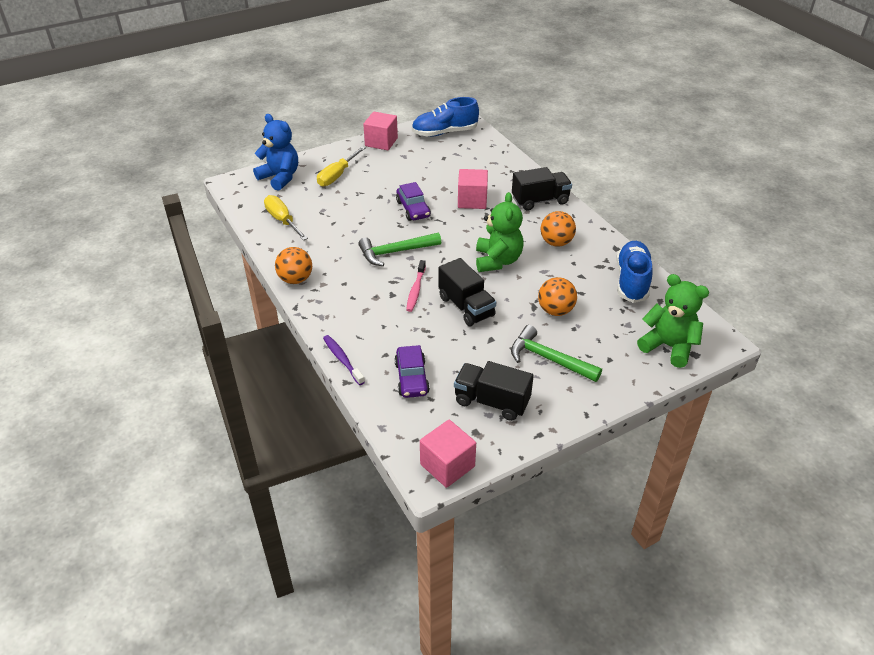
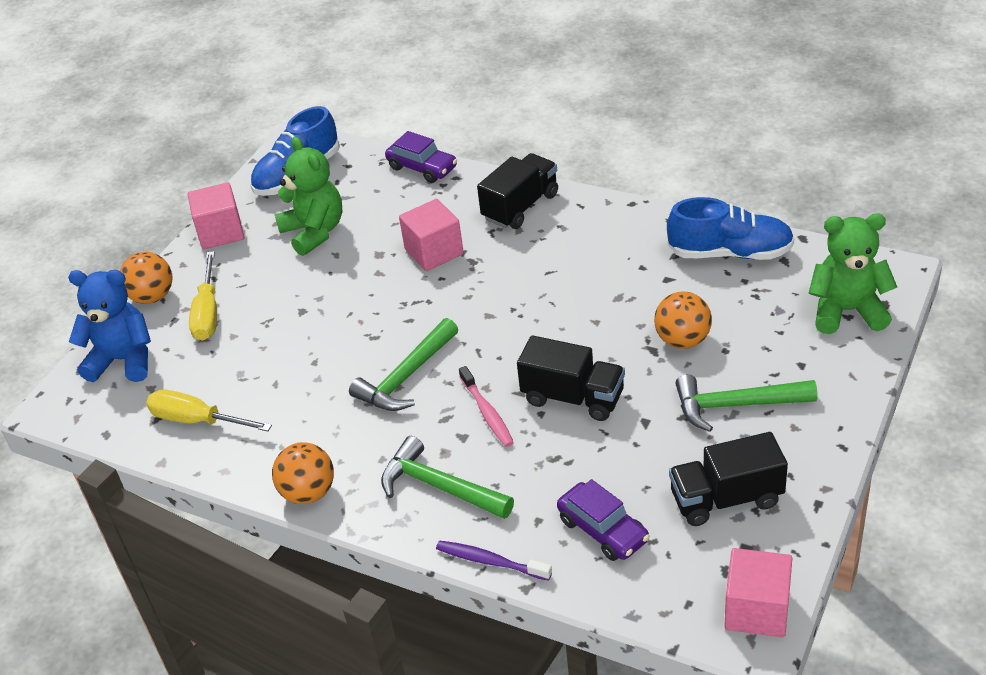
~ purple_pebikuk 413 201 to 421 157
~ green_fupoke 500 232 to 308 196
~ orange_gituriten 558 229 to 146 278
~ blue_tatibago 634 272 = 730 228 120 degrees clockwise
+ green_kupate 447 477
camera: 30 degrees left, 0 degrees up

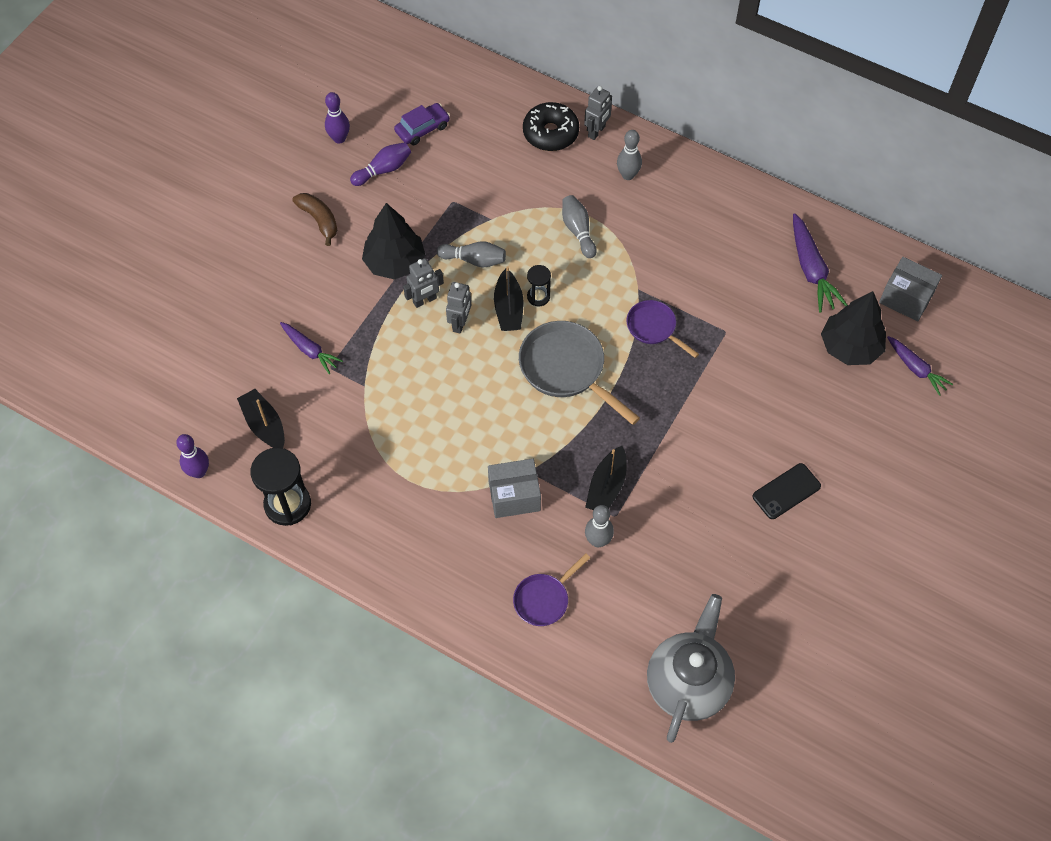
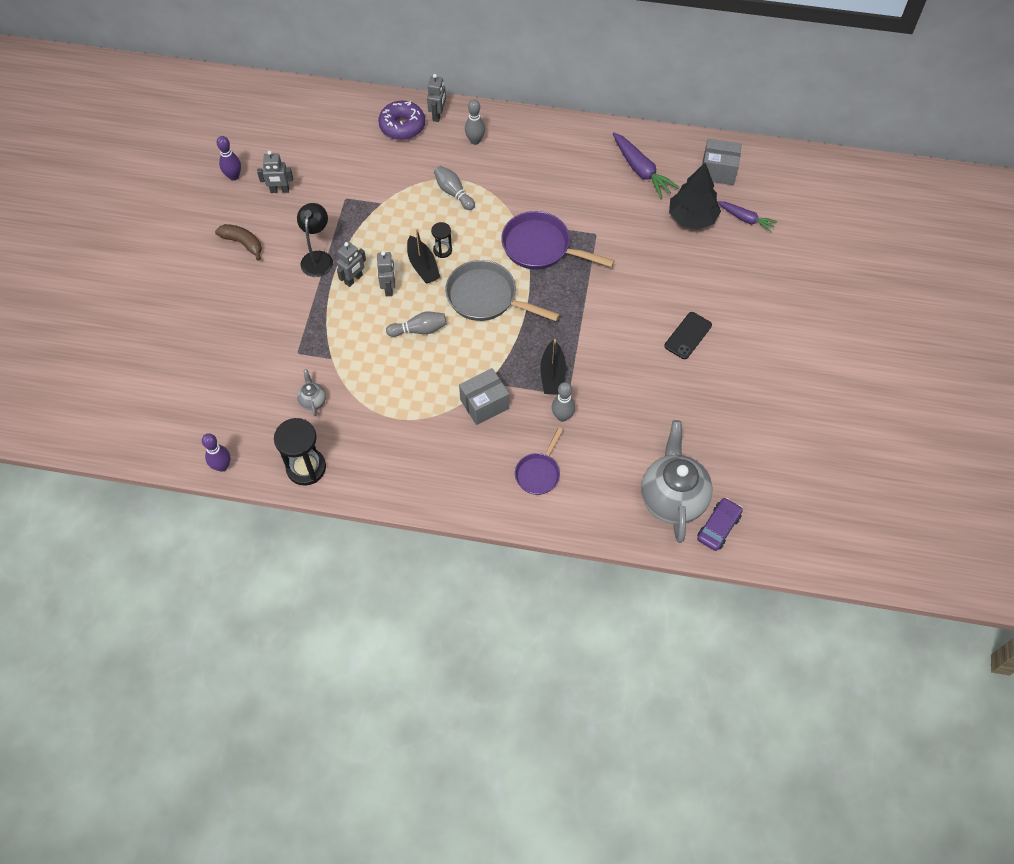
- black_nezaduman 261 418
- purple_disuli 311 348
~ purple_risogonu 380 164 to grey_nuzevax 275 172
~ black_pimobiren 393 241 to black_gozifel 315 240
~ purple_pebikuk 422 124 to 720 524
~ grey_risogonu 471 254 to 416 324
~ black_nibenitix 551 126 to purple_nibenitix 401 120
~ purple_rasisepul 662 329 = 558 240 x1.69
+ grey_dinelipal 311 392
camera: 20 degrees left, 0 degrees up

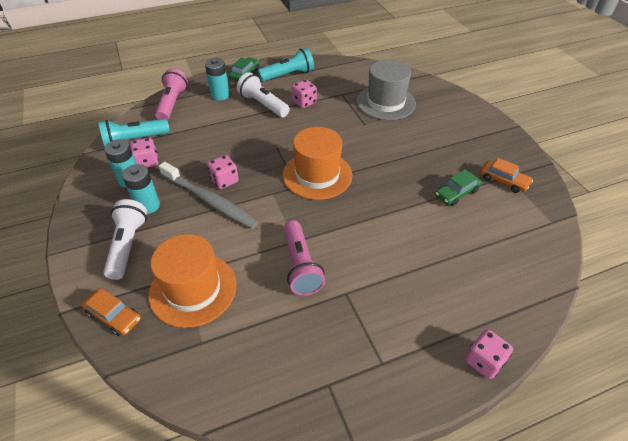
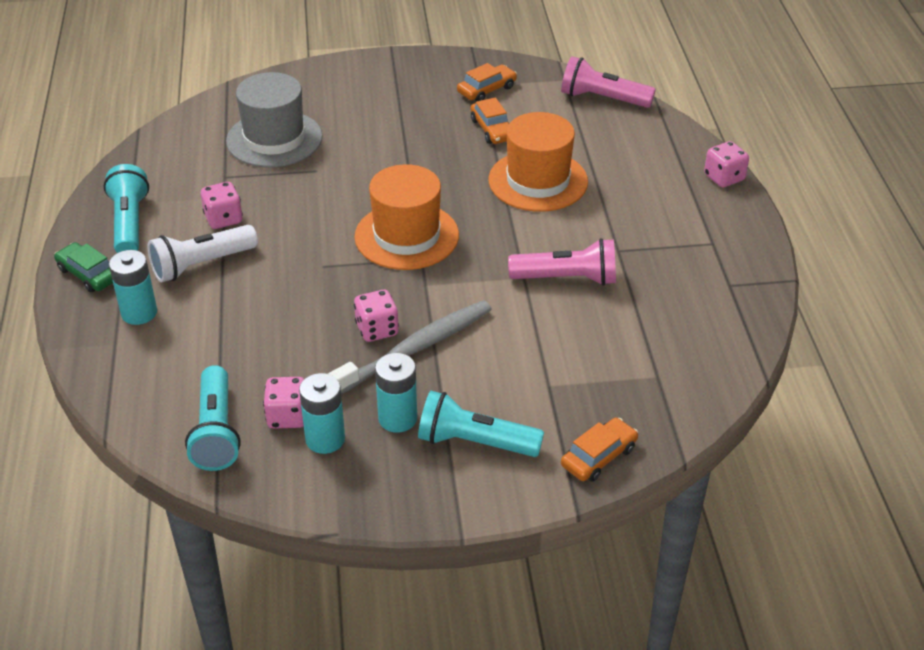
~ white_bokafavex 125 239 to turquoise_bokafavex 481 424
~ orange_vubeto 193 281 to 538 162
~ pink_bokafavex 171 94 to 608 82
~ green_pebikuk 458 188 to orange_pebikuk 490 120
camera: 75 degrees left, 5 degrees down

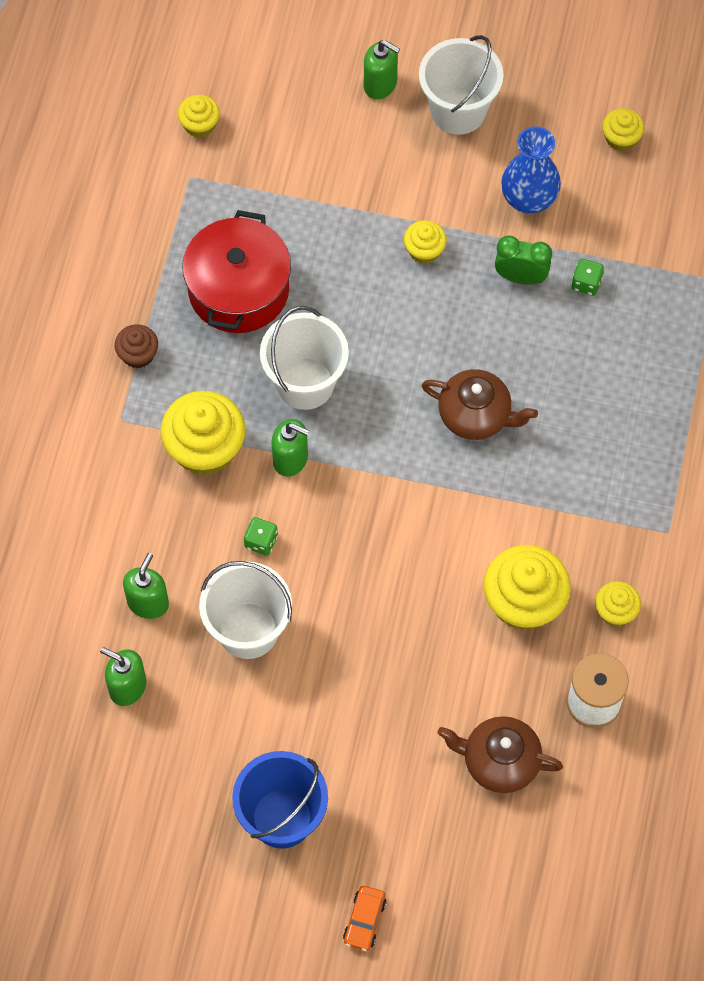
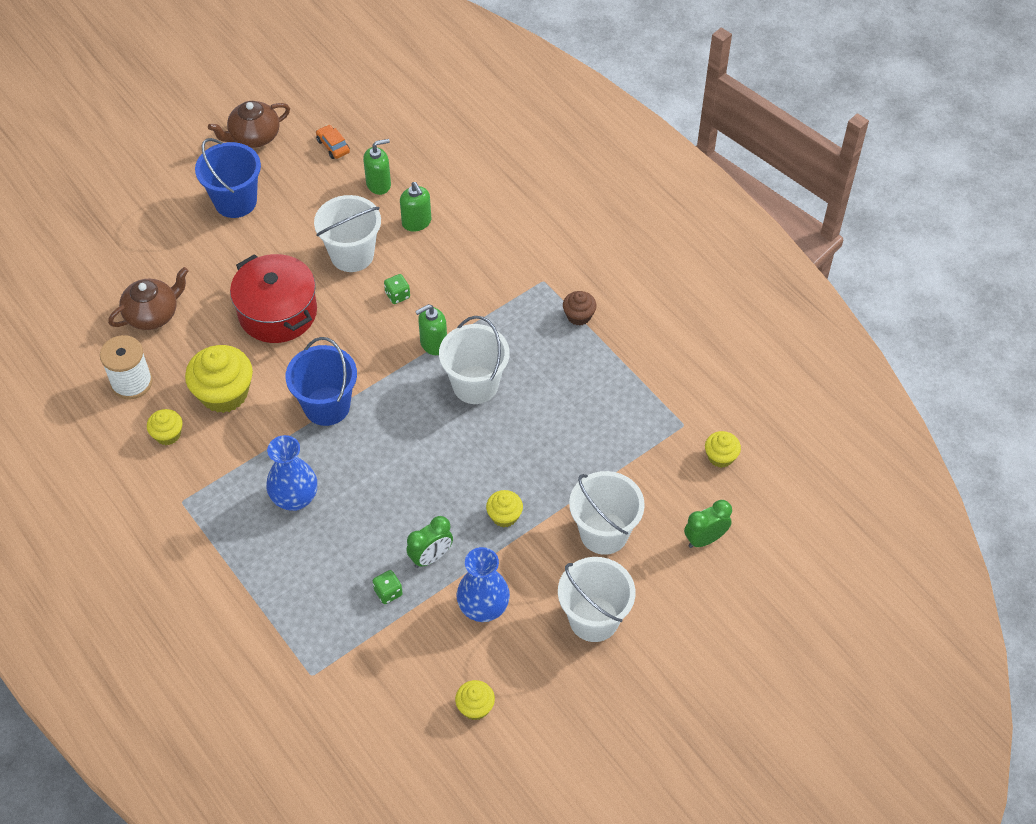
- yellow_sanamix 203 433
~ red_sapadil 236 271 to 273 298
~ orange_pebikuk 365 918 to 333 142
- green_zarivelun 382 69
~ brown_dinelipal 480 404 to 249 124
+ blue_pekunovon 291 473
+ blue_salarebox 321 381
+ white_salarebox 607 513
+ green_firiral 708 524
camera: 130 degrees right, 10 degrees down

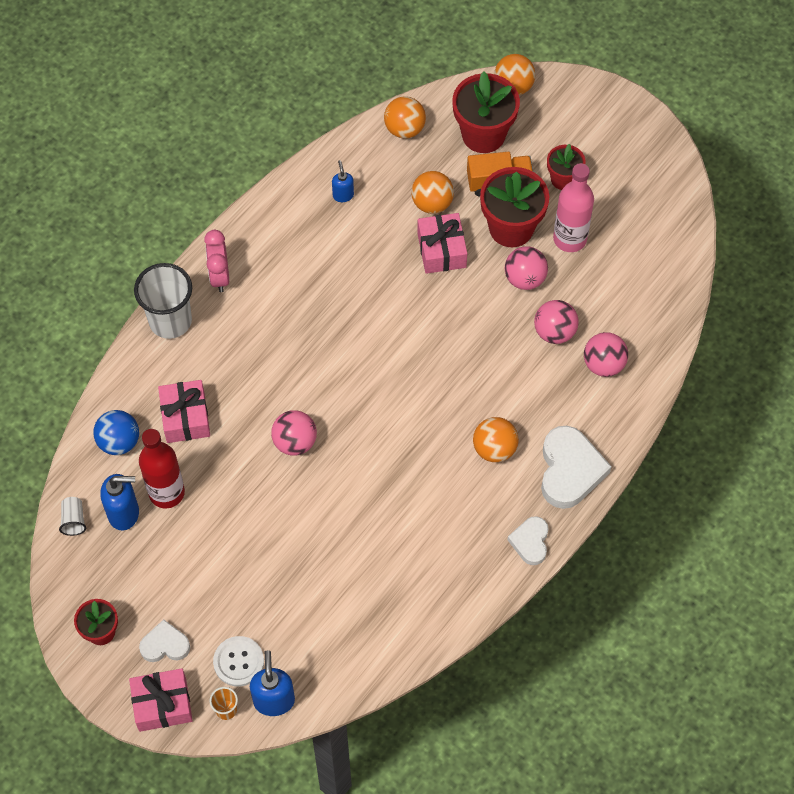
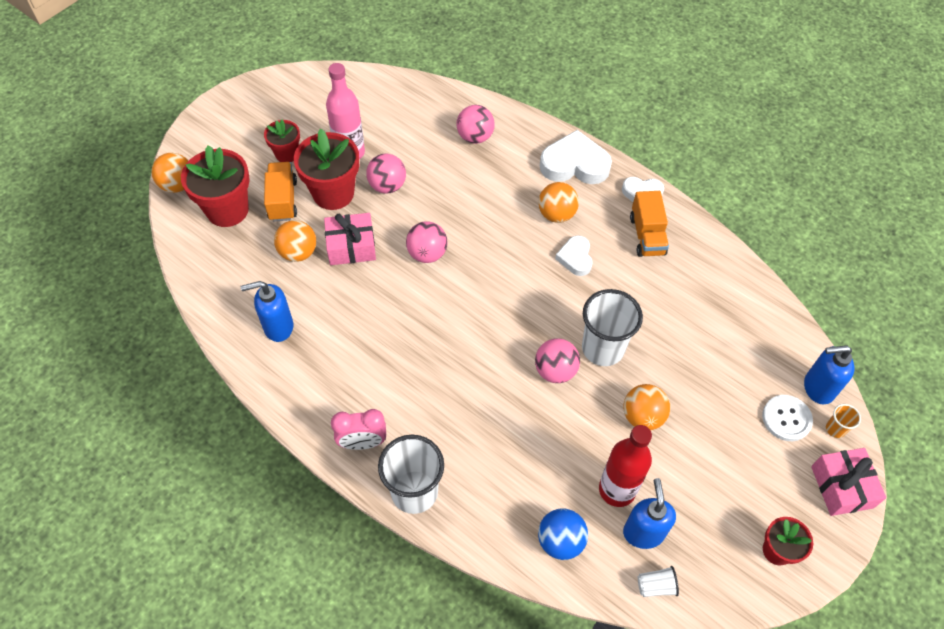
~ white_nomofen 164 640 to 574 255
- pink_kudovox 184 411
~ blue_zarivelun 343 181 = 267 311 x1.71
~ orange_gituriten 405 117 to 646 407
~ pink_gituriten 556 322 to 427 242
+ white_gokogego 612 327
+ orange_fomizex 649 224
camera: 90 degrees left, 5 degrees down

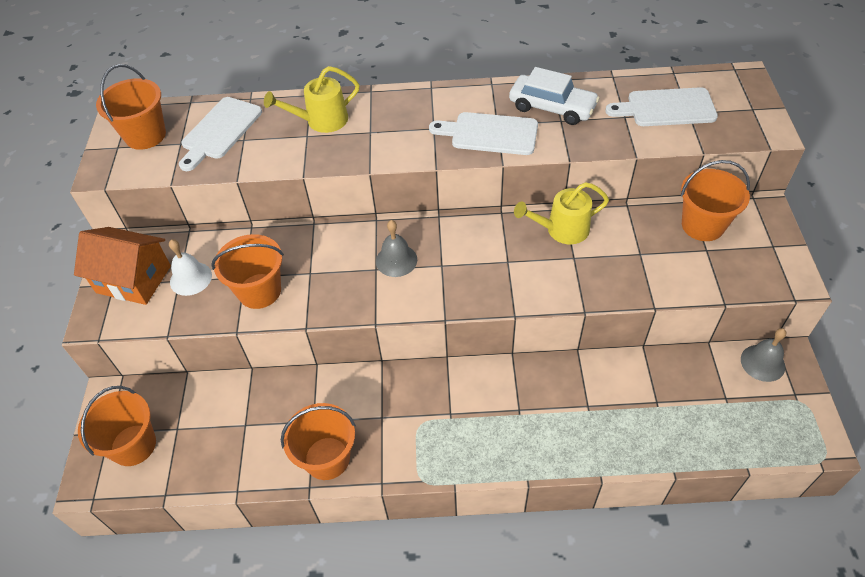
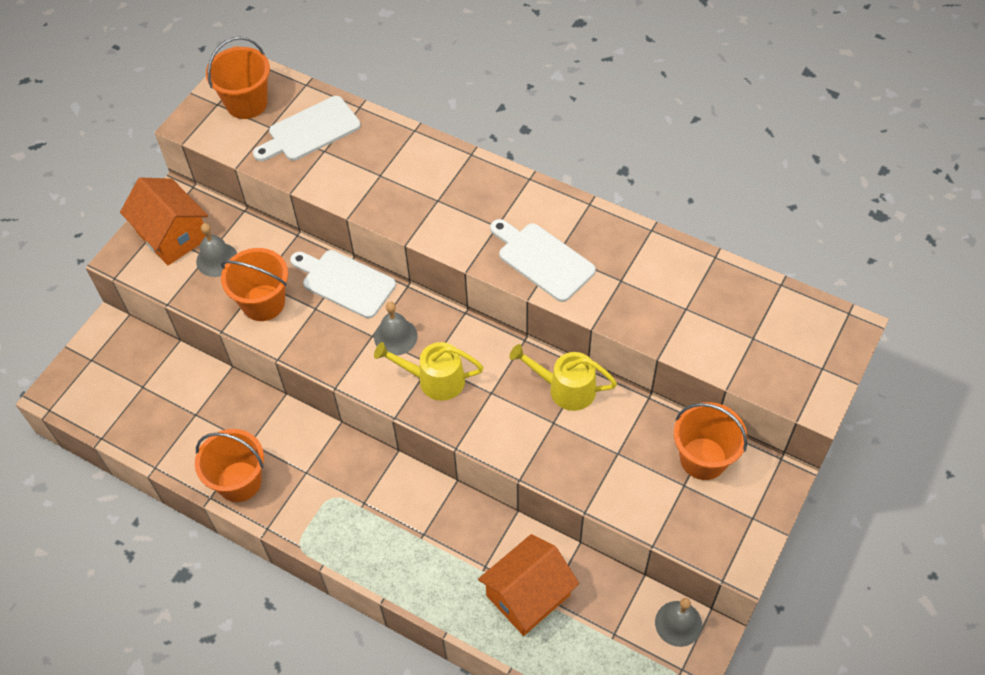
- orange_salarebox 117 426
~ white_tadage 190 267 to grey_tadage 216 250
~ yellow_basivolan 312 99 to 429 371
- white_pebikuk 554 96
~ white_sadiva 661 106 to 343 284
+ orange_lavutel 528 585
camera: 30 degrees right, 5 degrees up

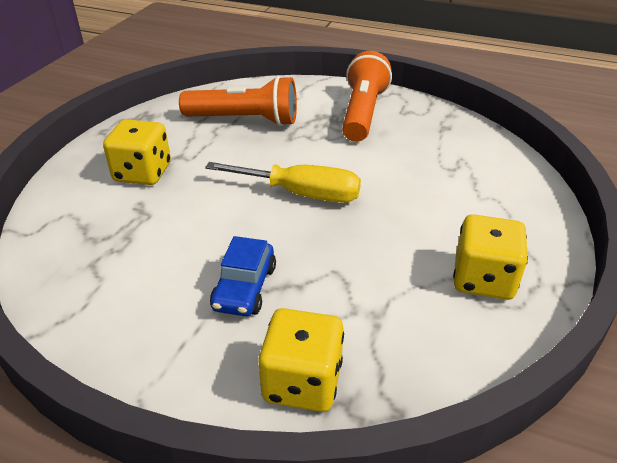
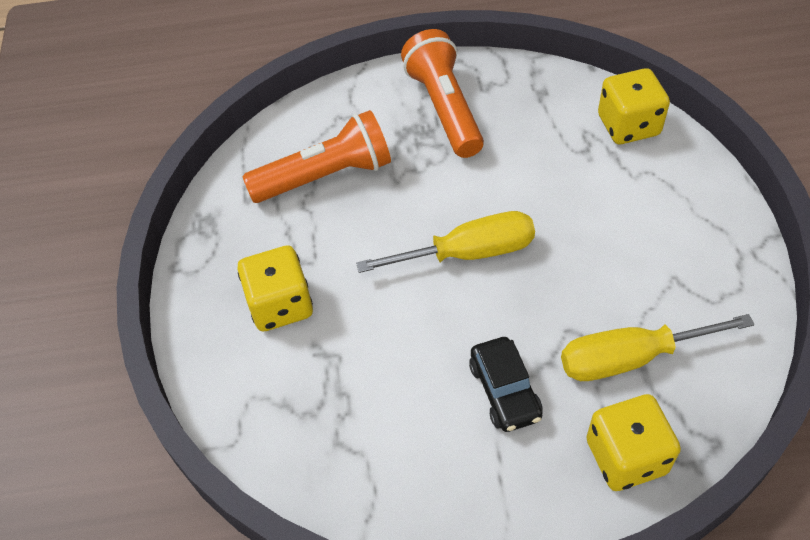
~ blue_pebikuk 243 276 to black_pebikuk 506 384
~ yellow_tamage 490 257 to 634 106
+ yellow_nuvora 658 347
camera: 25 degrees left, 15 degrees up

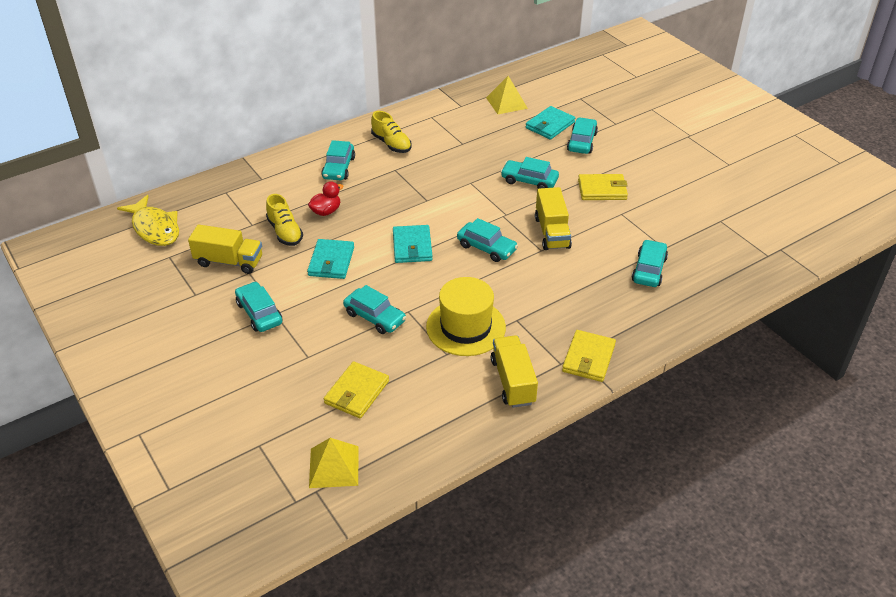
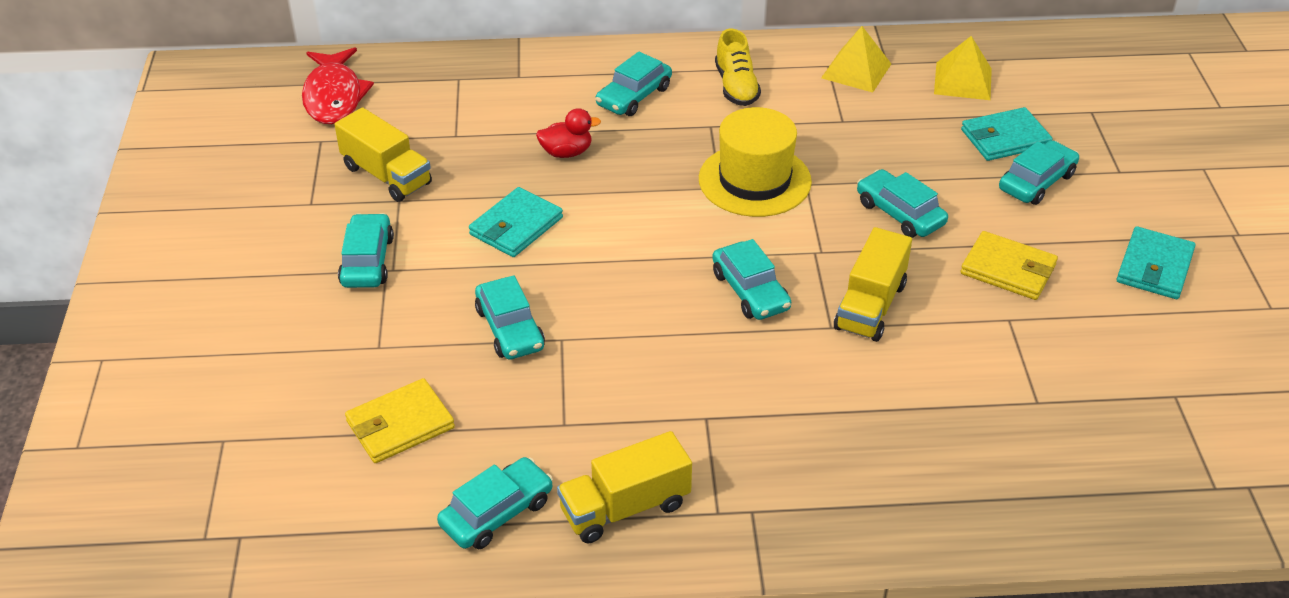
~ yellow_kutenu 148 220 to red_kutenu 338 85
- yellow_tatibago 284 220
~ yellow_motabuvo 333 463 to 856 59
~ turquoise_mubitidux 412 244 to 1156 262
~ yellow_vubeto 466 316 to 755 162
~ yellow_fomizex 514 371 = 624 487 135 degrees counterclockwise
- yellow_mubitidux 589 356
~ turquoise_pebikuk 650 263 to 495 503
camera: 30 degrees right, 0 degrees up

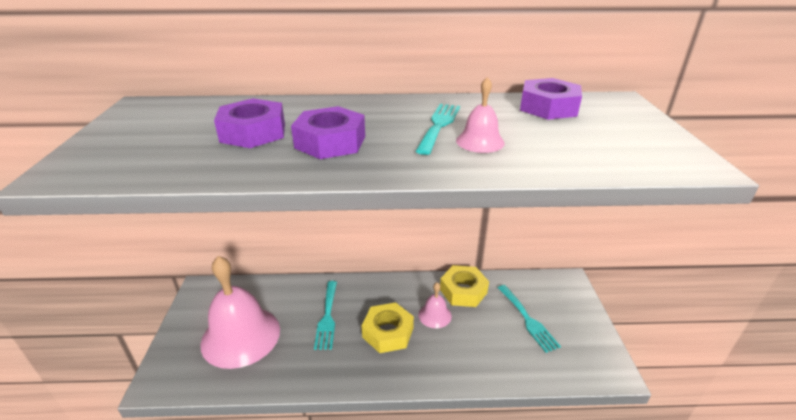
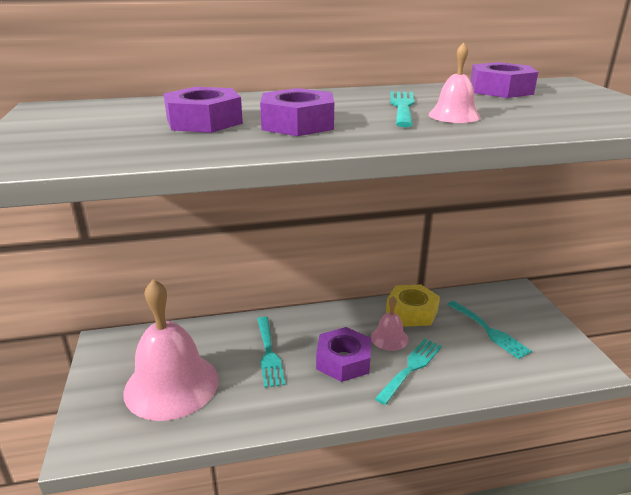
~ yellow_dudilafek 388 327 to purple_dudilafek 343 354
+ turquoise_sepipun 408 372
camera: 10 degrees left, 5 degrees down

